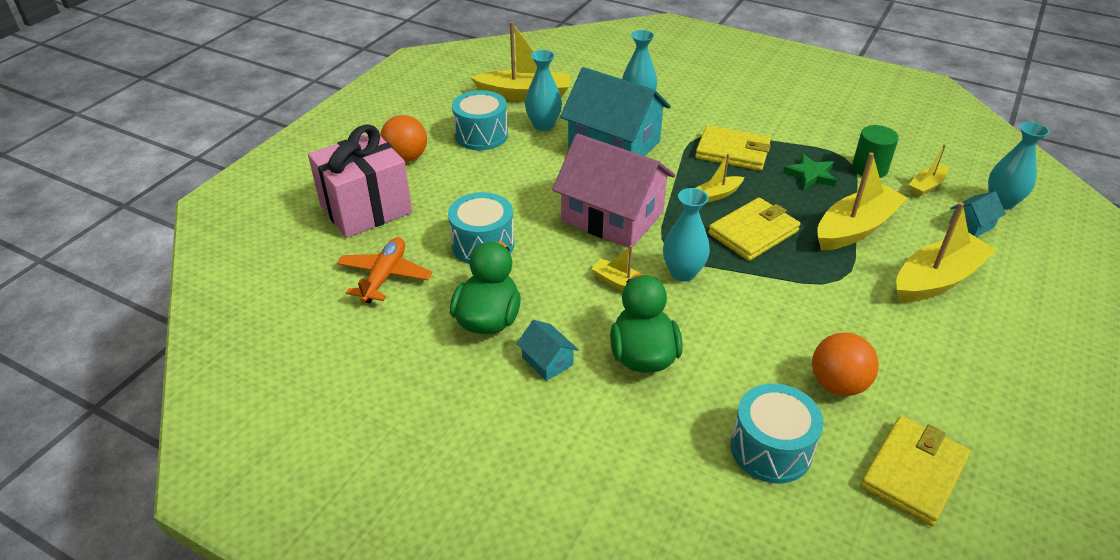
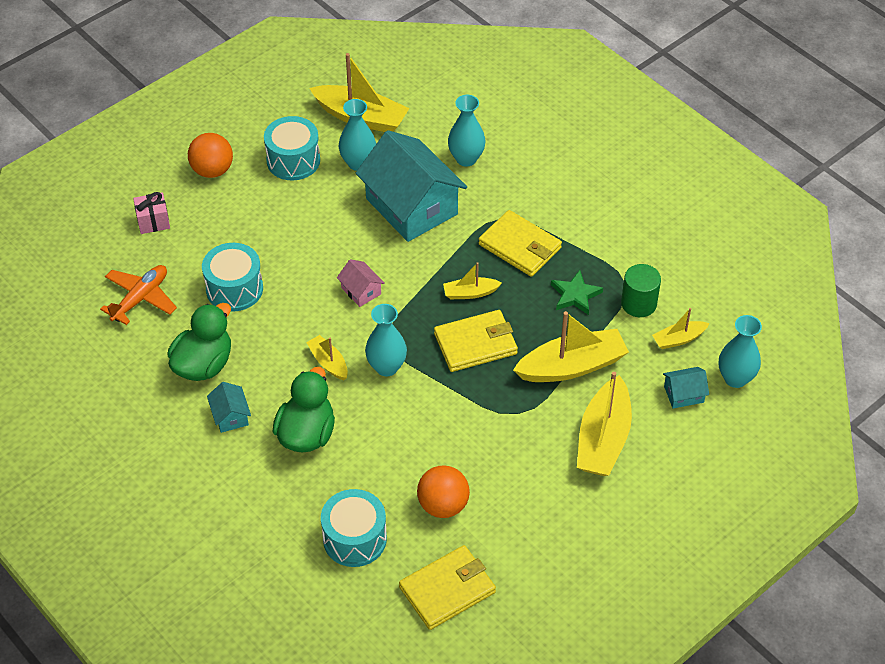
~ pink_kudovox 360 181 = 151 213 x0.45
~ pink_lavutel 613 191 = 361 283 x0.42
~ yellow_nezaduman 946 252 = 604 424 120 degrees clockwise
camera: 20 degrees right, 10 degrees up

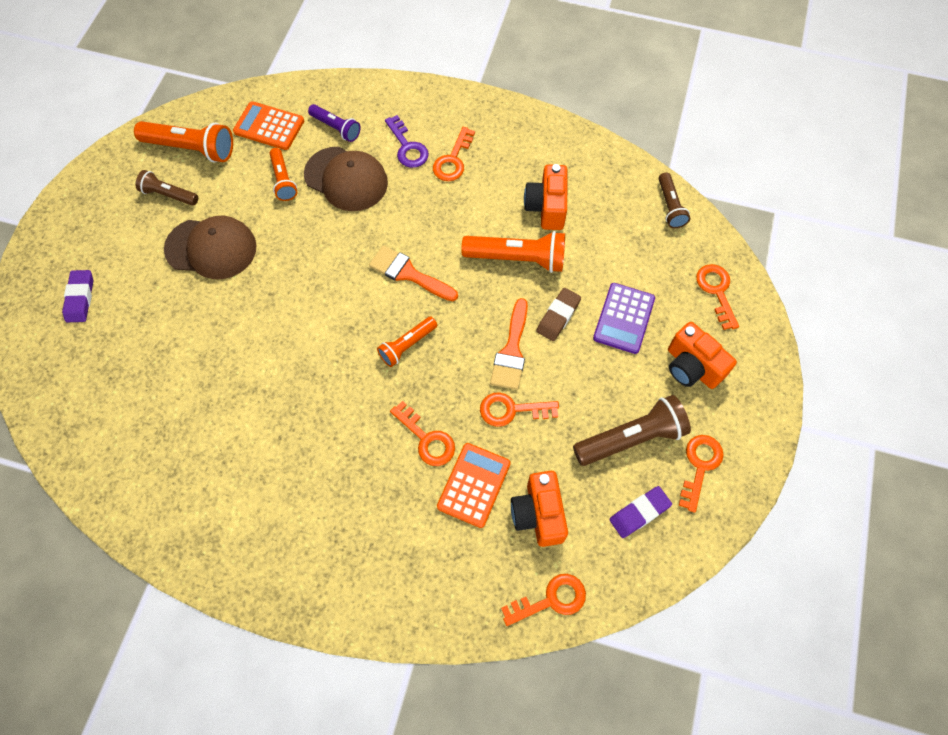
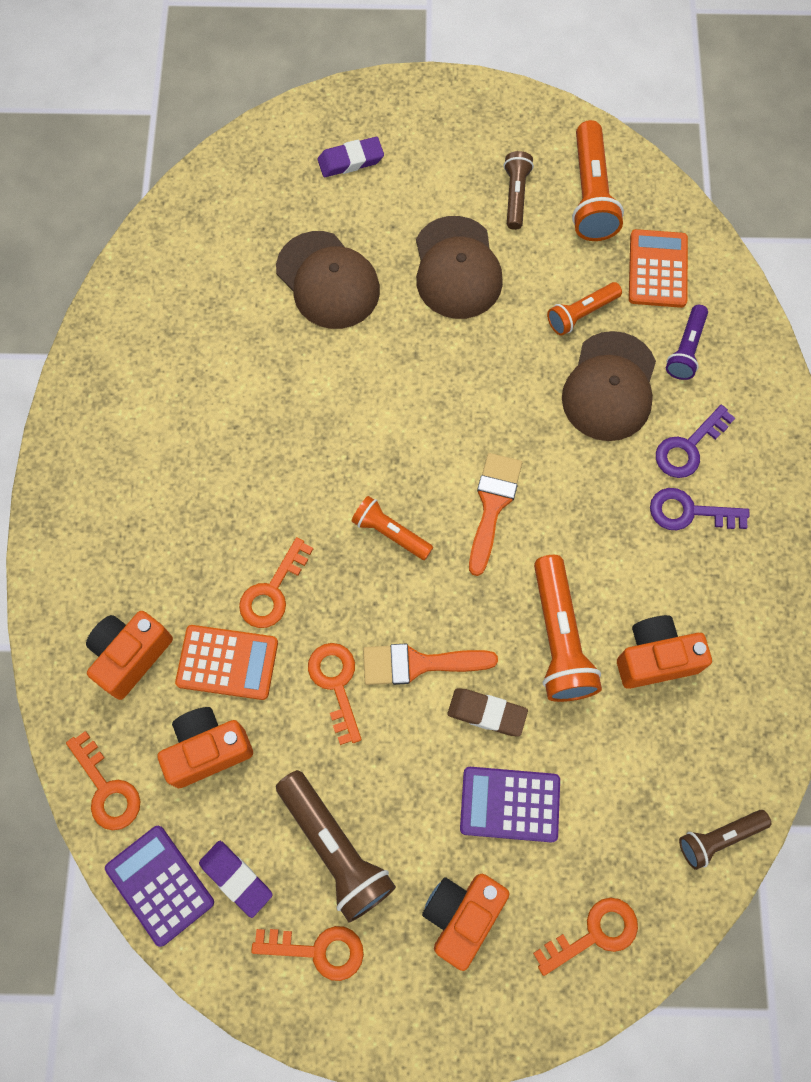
~ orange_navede 454 154 to purple_navede 700 509
+ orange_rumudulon 129 655
+ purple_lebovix 159 886
+ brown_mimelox 328 280
camera: 75 degrees right, 5 degrees up

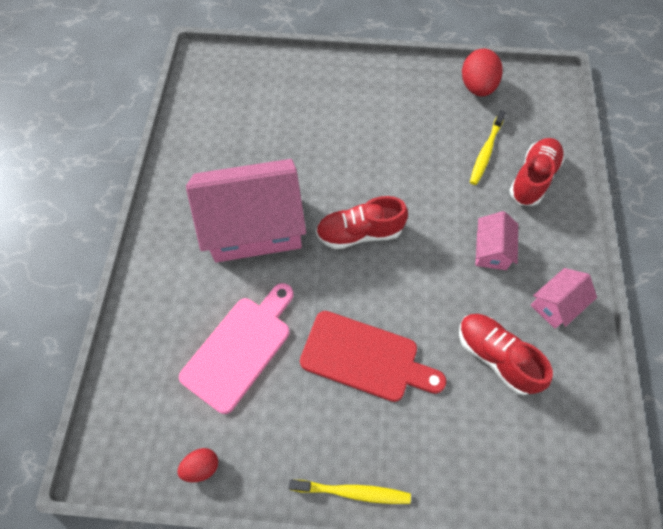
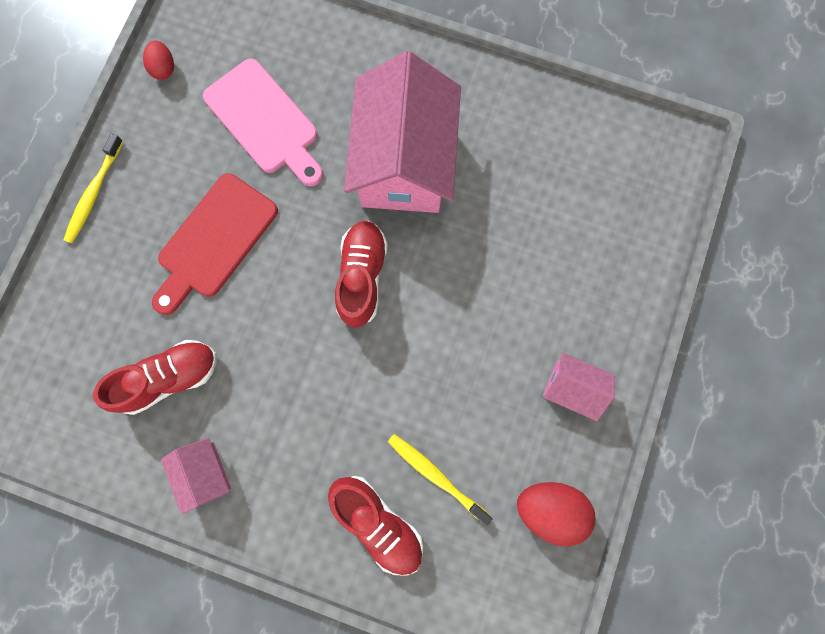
~ pink_lavutel 497 240 to 579 386
camera: 105 degrees right, 15 degrees up

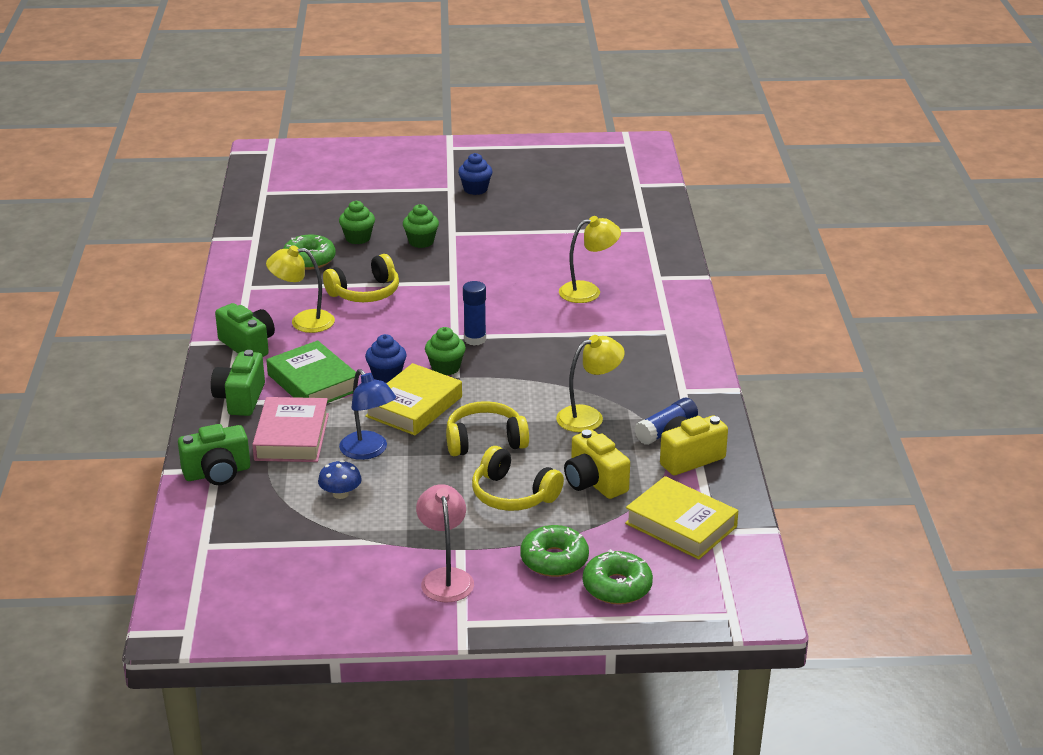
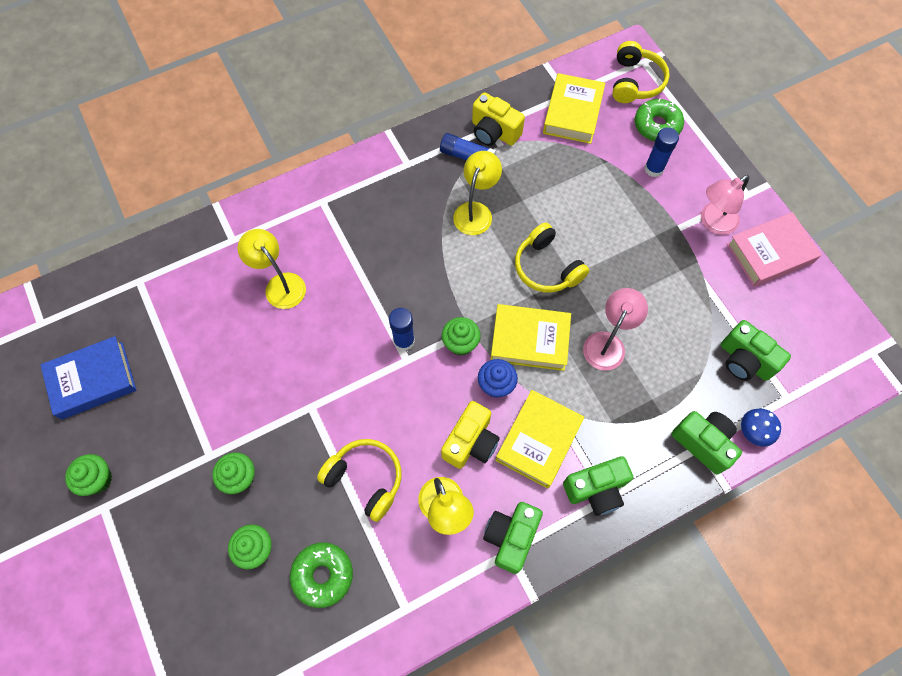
~ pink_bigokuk 290 429 to 774 249
~ green_bigokuk 311 371 to yellow_bigokuk 539 439
~ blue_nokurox 340 479 to 761 428
~ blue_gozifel 367 414 to pink_gozifel 615 329
~ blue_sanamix 475 174 to green_sanamix 88 475
~ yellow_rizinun 518 478 to 641 72
~ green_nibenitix 554 551 to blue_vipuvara 662 152
~ yellow_gozifel 590 383 = 477 193 75 degrees clockwise
~ yellow_rumudulon 597 464 to 470 435
+ blue_bigokuk 88 378
+ green_rumudulon 756 350
camera: 115 degrees left, 35 degrees up

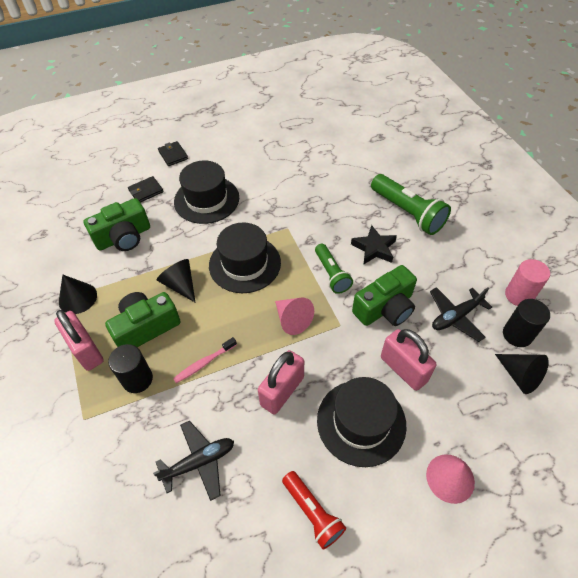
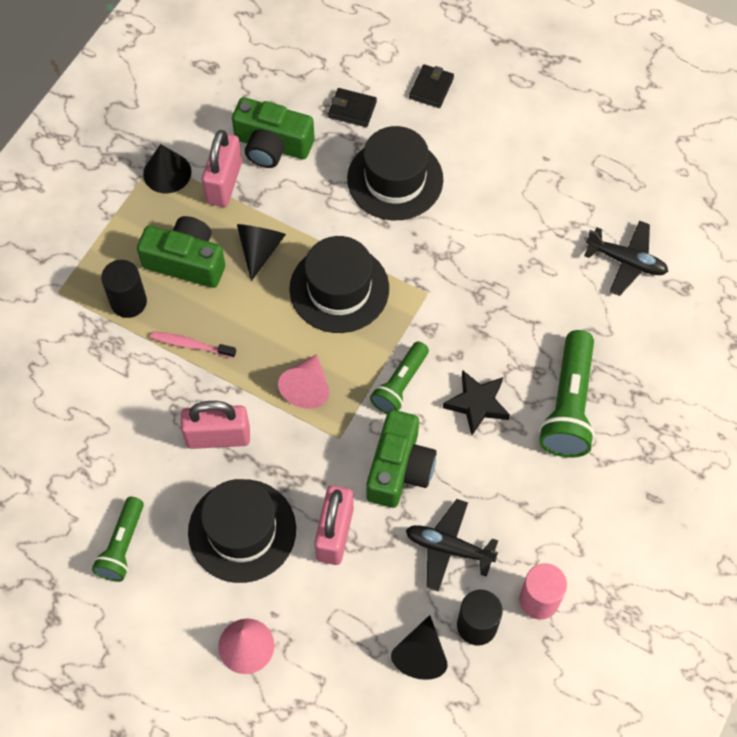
~ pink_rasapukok 79 340 to 222 168
~ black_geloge 193 461 to 626 258
~ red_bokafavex 314 510 to green_bokafavex 118 539
~ green_rumudulon 384 295 = 401 459 90 degrees counterclockwise
camera: 50 degrees right, 10 degrees up

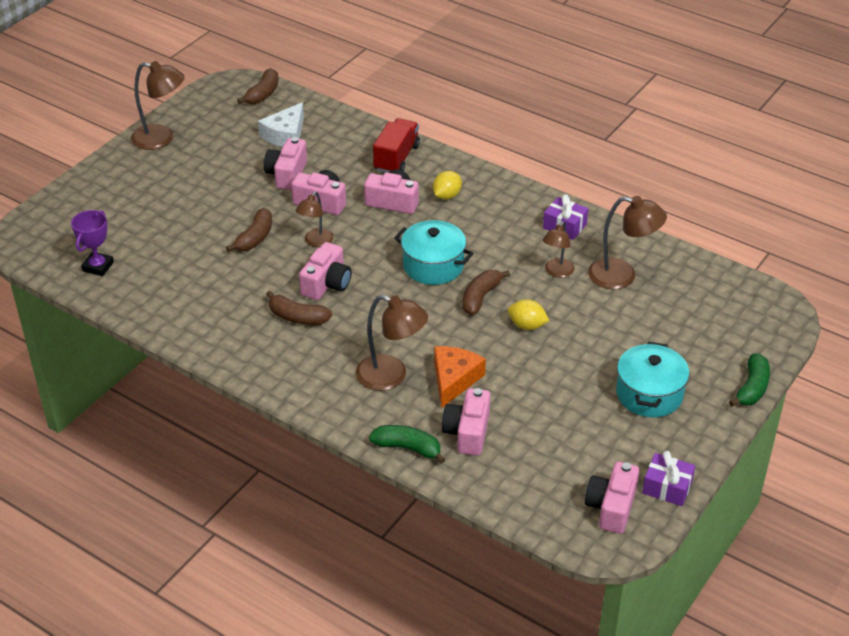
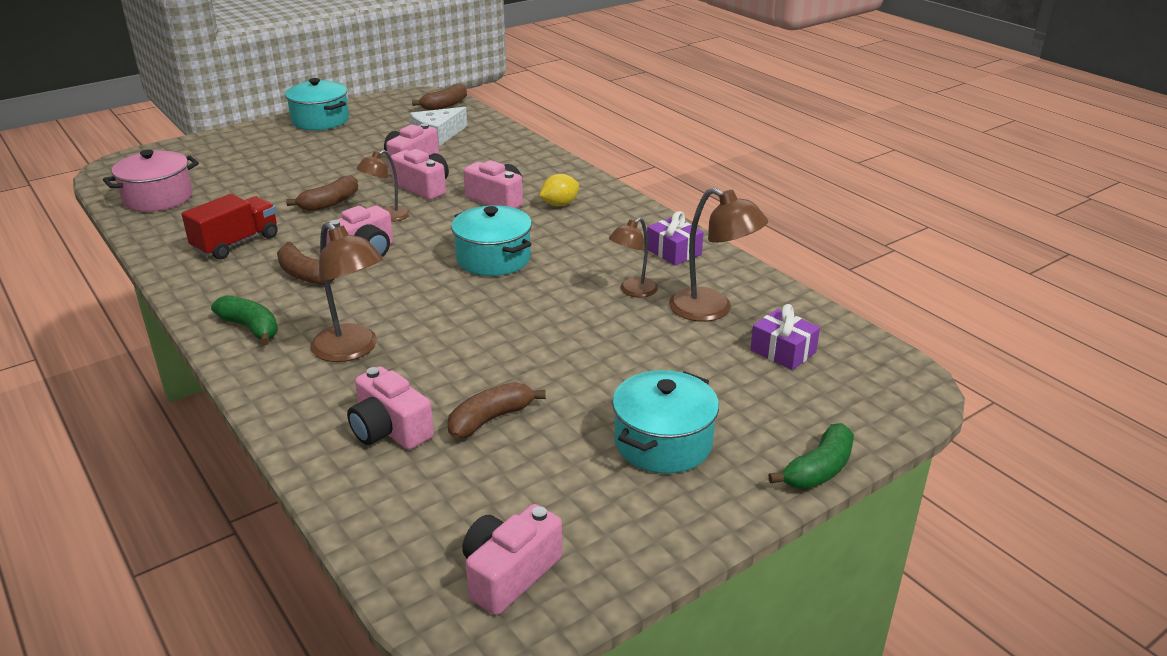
~ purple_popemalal 92 243 to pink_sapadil 151 181
~ brown_gozifel 158 105 to turquoise_sapadil 317 104
~ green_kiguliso 407 444 to 244 320
~ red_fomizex 396 145 to 229 227
- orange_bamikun 460 377
~ pink_rumudulon 466 421 = 390 408 75 degrees counterclockwise
~ brown_kiguliso 486 292 to 497 410
- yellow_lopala 528 315
~ purple_kudovox 668 478 to 785 337
camera: 20 degrees right, 10 degrees down

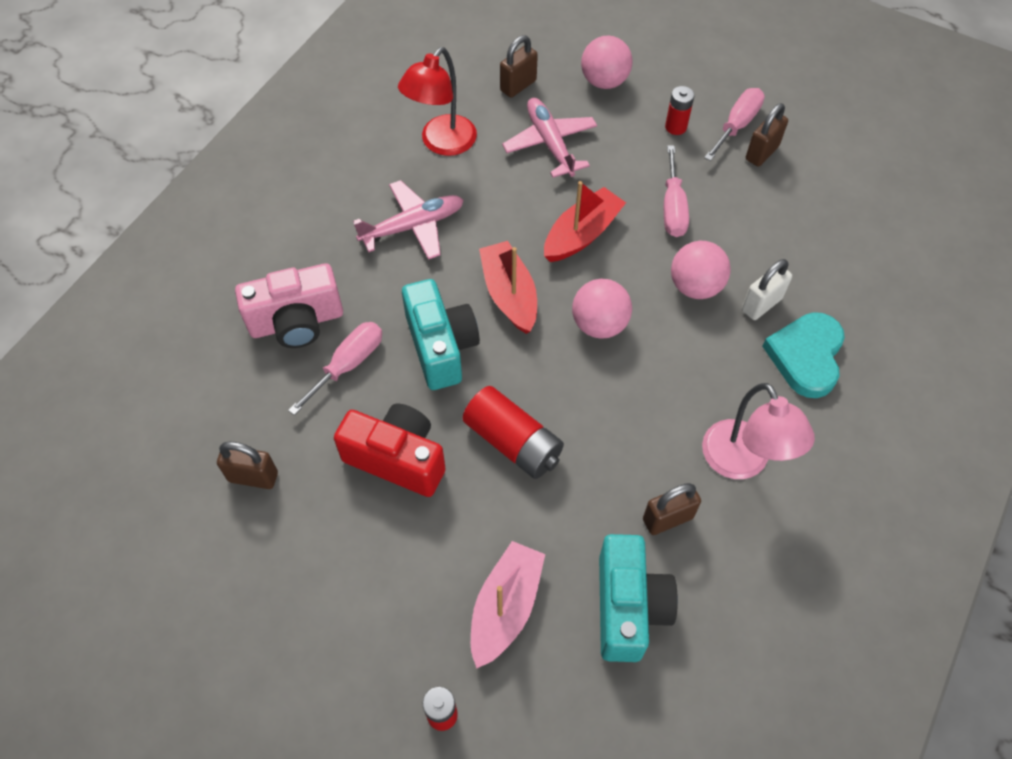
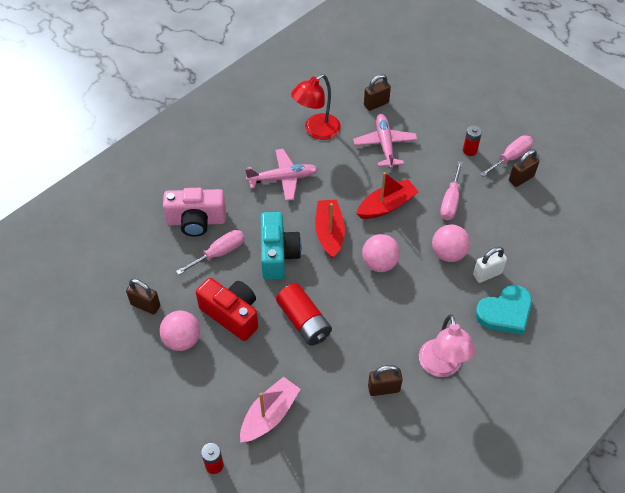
~ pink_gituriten 606 62 to 179 331
- turquoise_rumudulon 638 598
~ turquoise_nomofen 803 355 = 503 310 150 degrees counterclockwise
camera: 15 degrees right, 5 degrees down

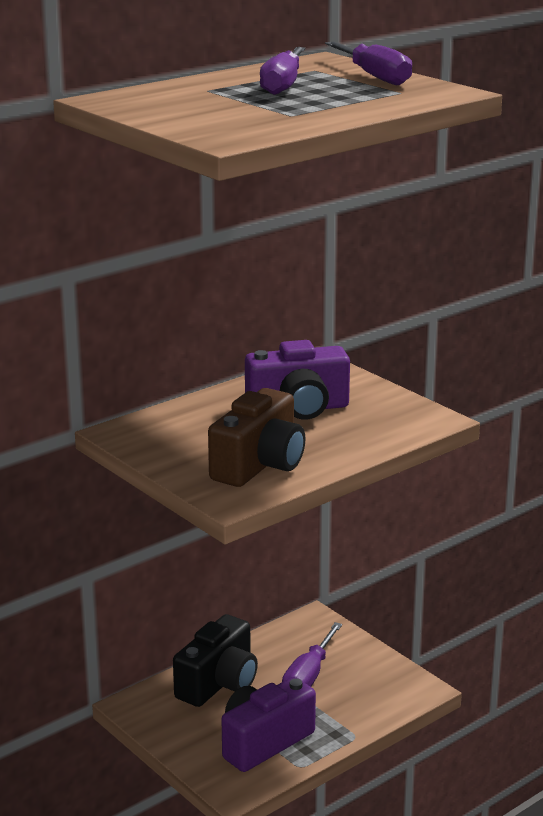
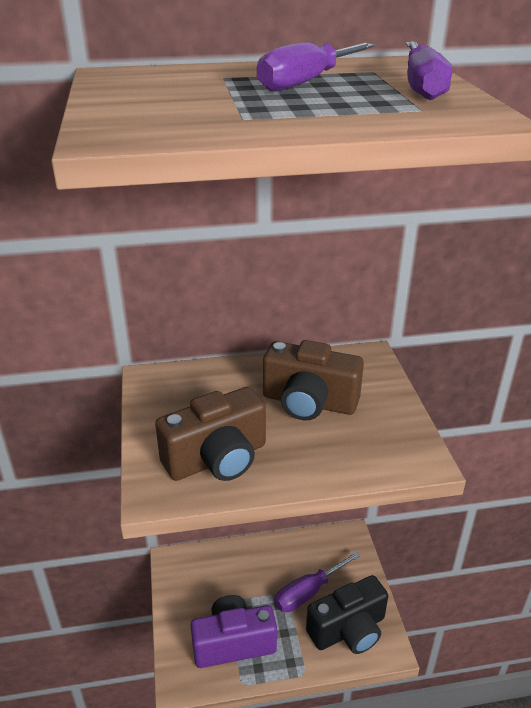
~ black_rumudulon 215 660 to 347 614
~ purple_rumudulon 297 380 to brown_rumudulon 313 380
camera: 30 degrees right, 10 degrees up

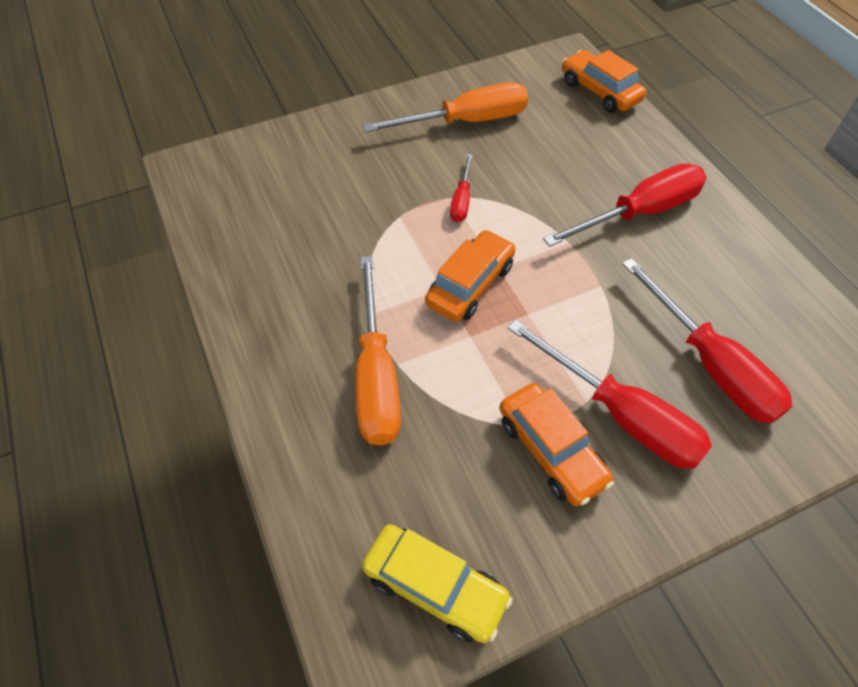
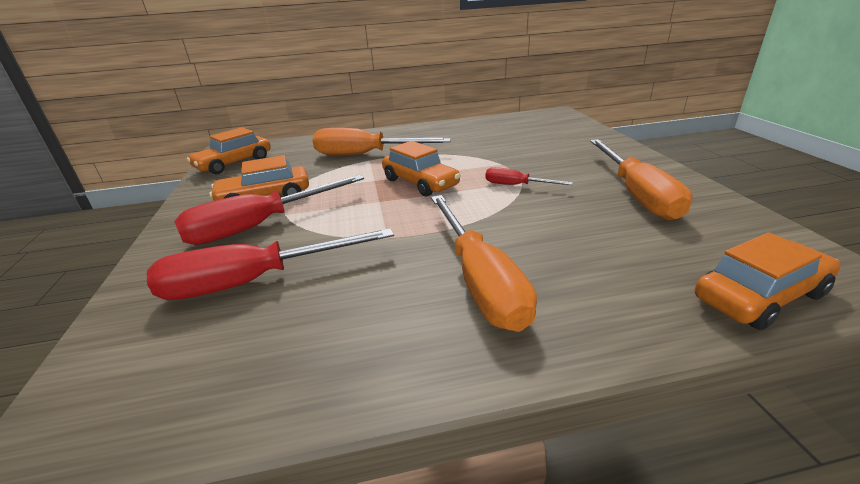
~ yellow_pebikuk 437 583 to orange_pebikuk 229 150
~ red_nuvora 624 205 to orange_nuvora 484 263
camera: 105 degrees right, 25 degrees down

